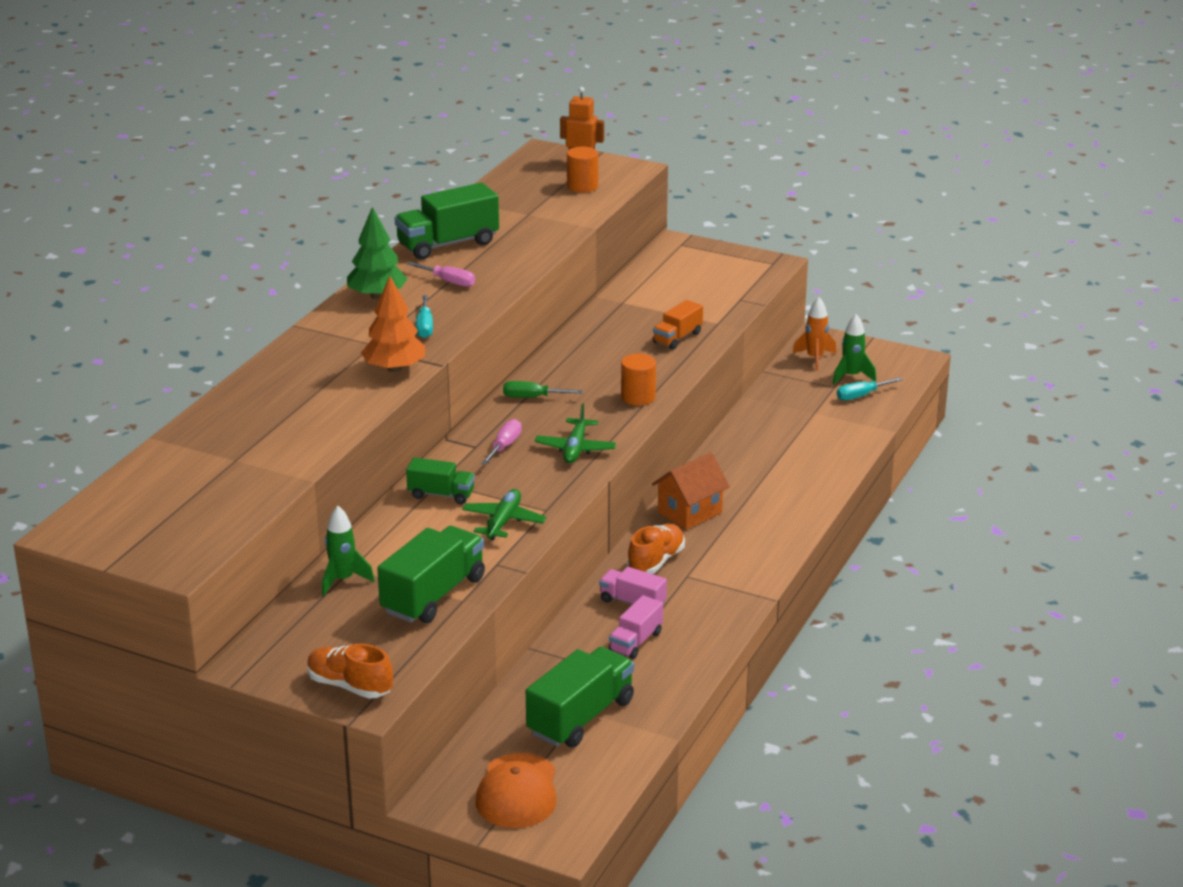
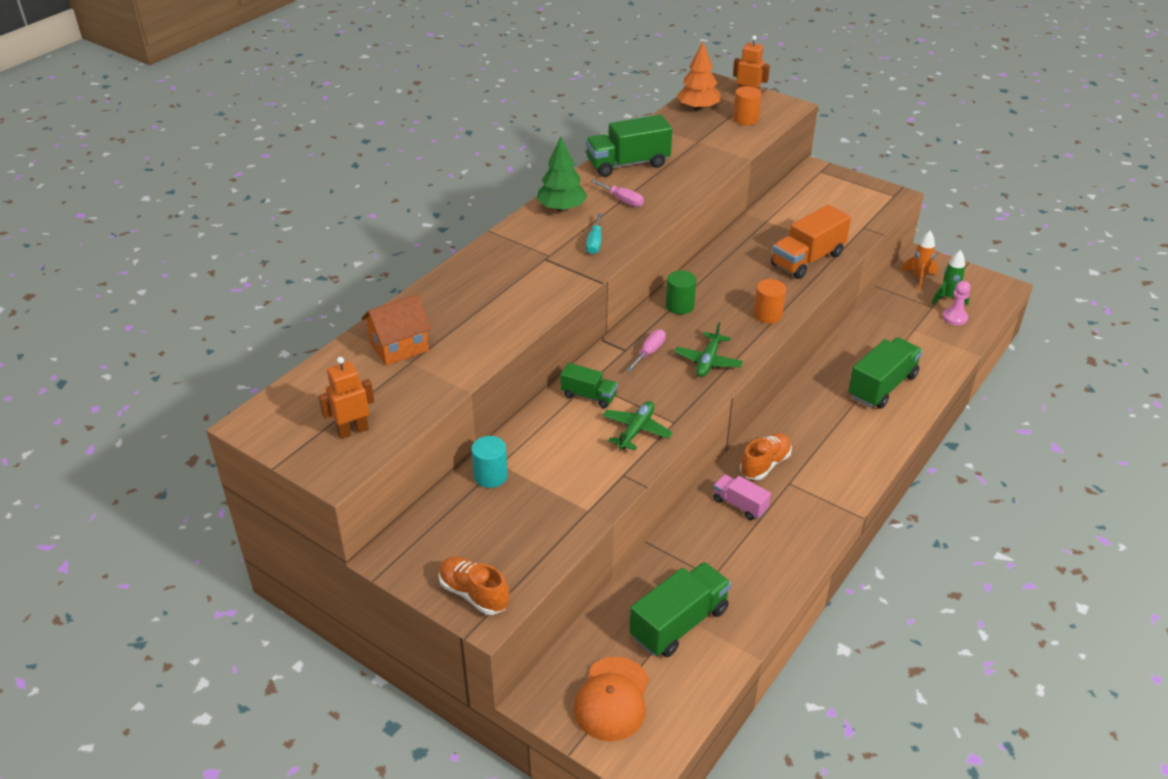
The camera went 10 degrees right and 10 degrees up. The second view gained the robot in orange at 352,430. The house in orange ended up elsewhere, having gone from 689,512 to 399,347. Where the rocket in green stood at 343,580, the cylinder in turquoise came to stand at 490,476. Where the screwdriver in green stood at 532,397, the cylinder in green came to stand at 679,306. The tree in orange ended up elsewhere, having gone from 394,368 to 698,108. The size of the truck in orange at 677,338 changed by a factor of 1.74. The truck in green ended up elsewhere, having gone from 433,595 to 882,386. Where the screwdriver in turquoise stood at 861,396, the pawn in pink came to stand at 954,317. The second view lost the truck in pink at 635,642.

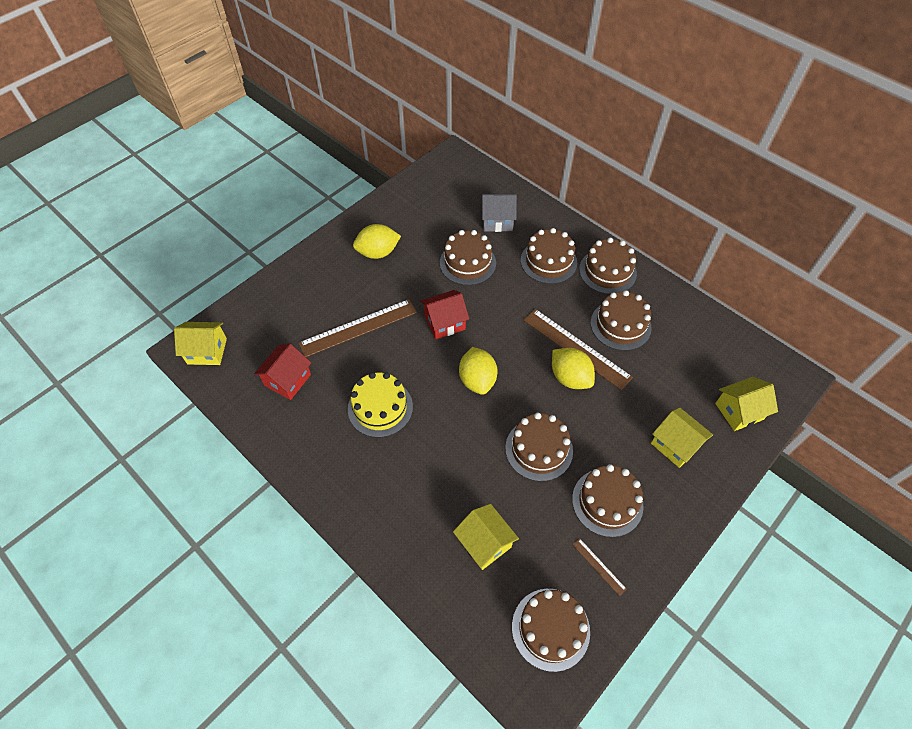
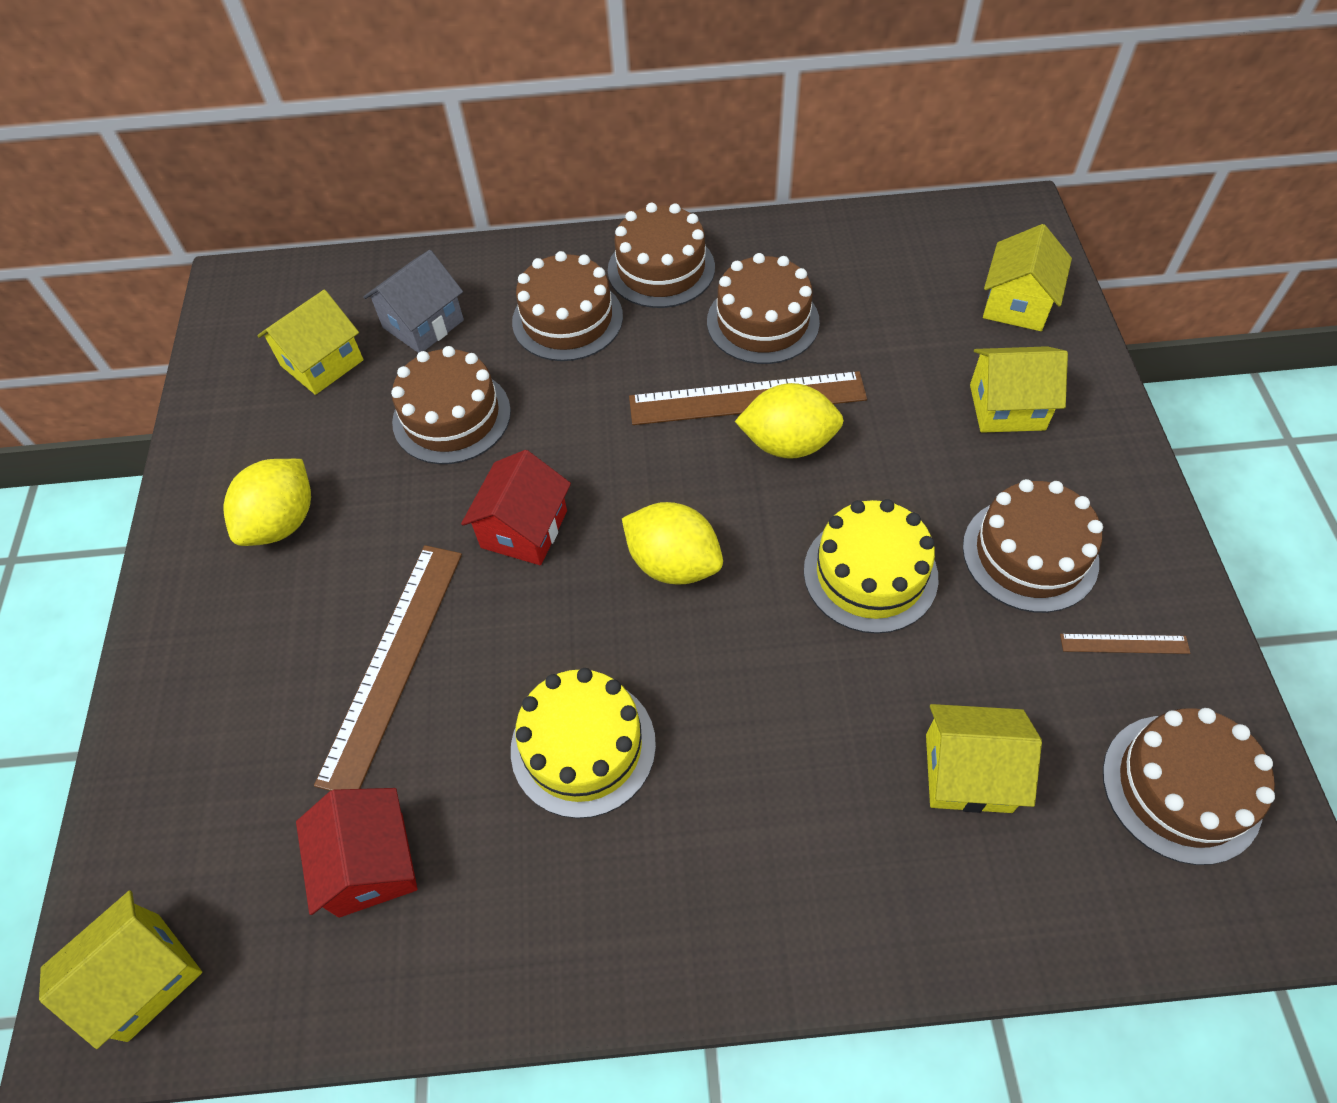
The camera went 45 degrees left and 0 degrees up. The second view gained the house in yellow at 322,363. What was the cake in brown at 539,449 turned into the cake in yellow at 870,574.

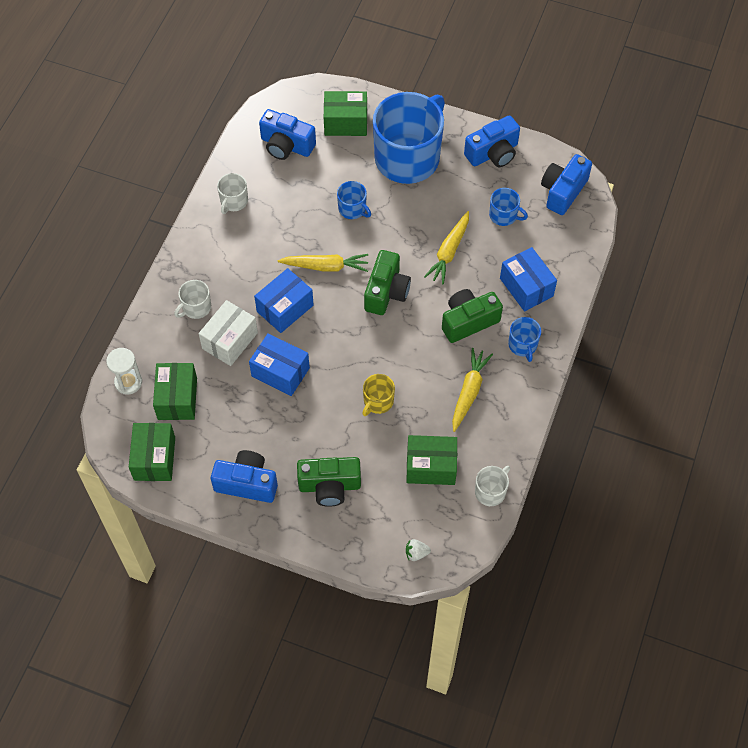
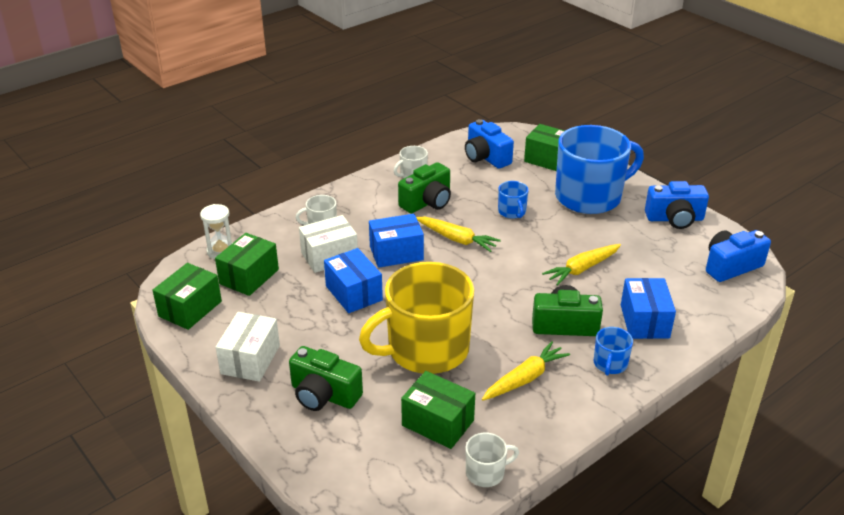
The camera went 30 degrees right and 25 degrees down. Where the camera in blue stood at 247,483, the box in white came to stand at 250,359. The size of the mug in yellow at 378,401 changed by a factor of 2.39. The camera in green ended up elsewhere, having gone from 386,292 to 427,202. The second view lost the strawberry in white at 416,553. The second view lost the mug in blue at 504,215.

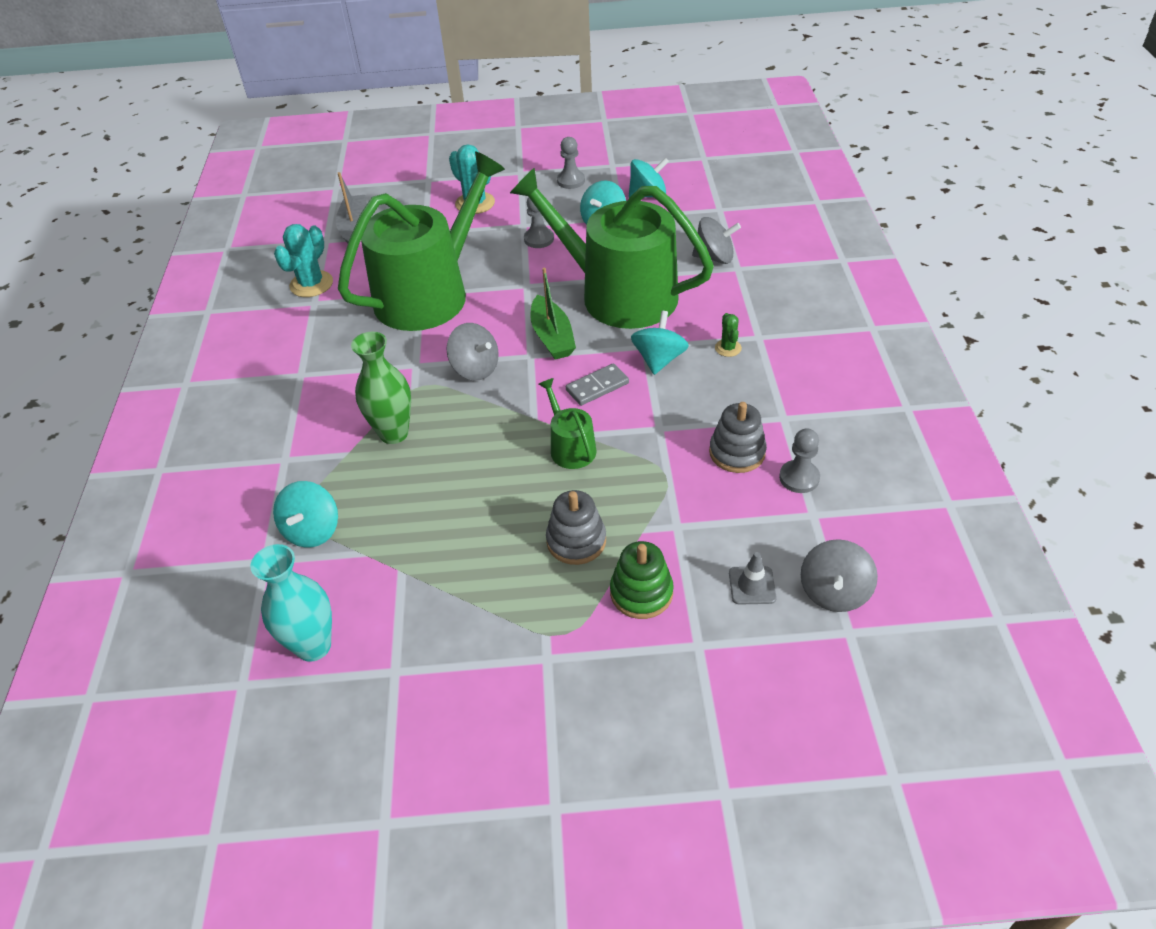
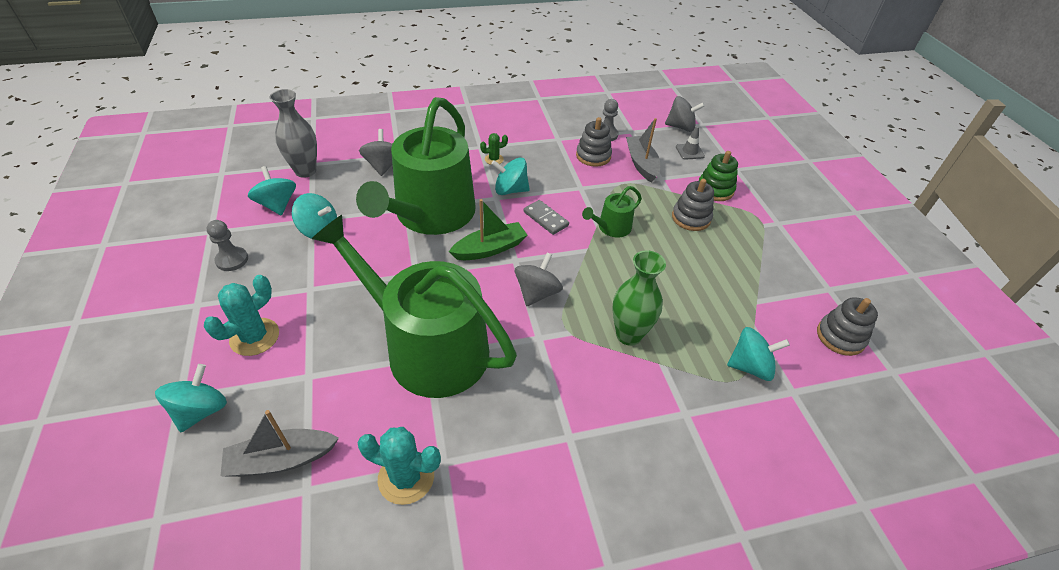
The camera went 105 degrees left and 0 degrees up. The second view gained the spinning top in turquoise at 201,410. The second view gained the vase in grey at 305,171. The second view gained the boat in grey at 641,164. Where the vase in turquoise stood at 313,646, the stacking toy in grey came to stand at 840,337. The second view lost the pawn in grey at 539,239.

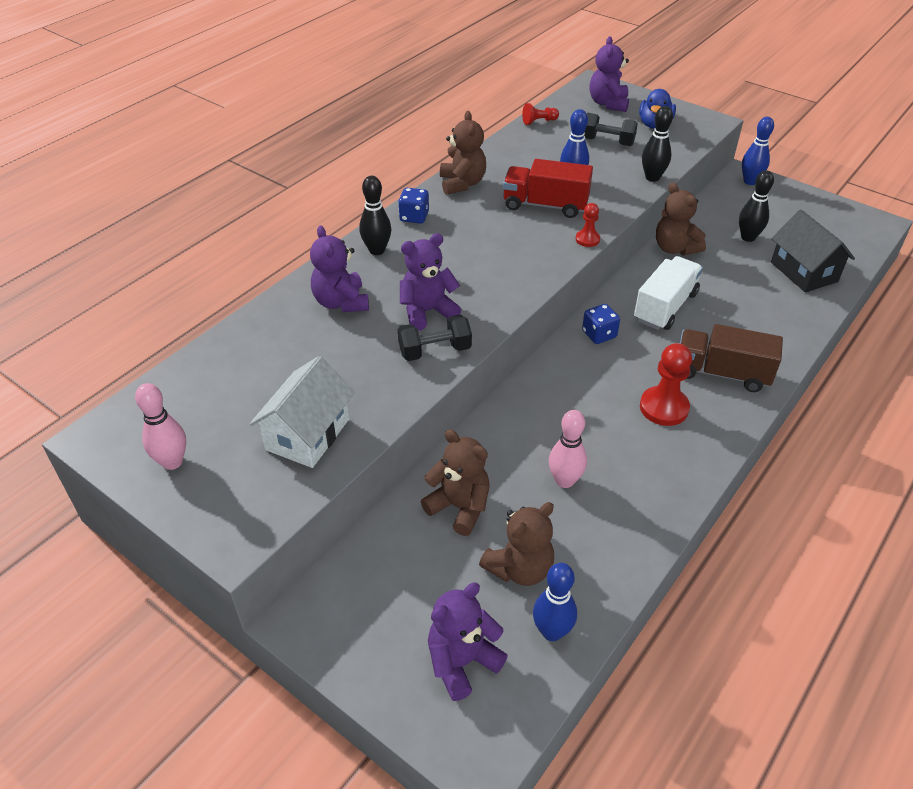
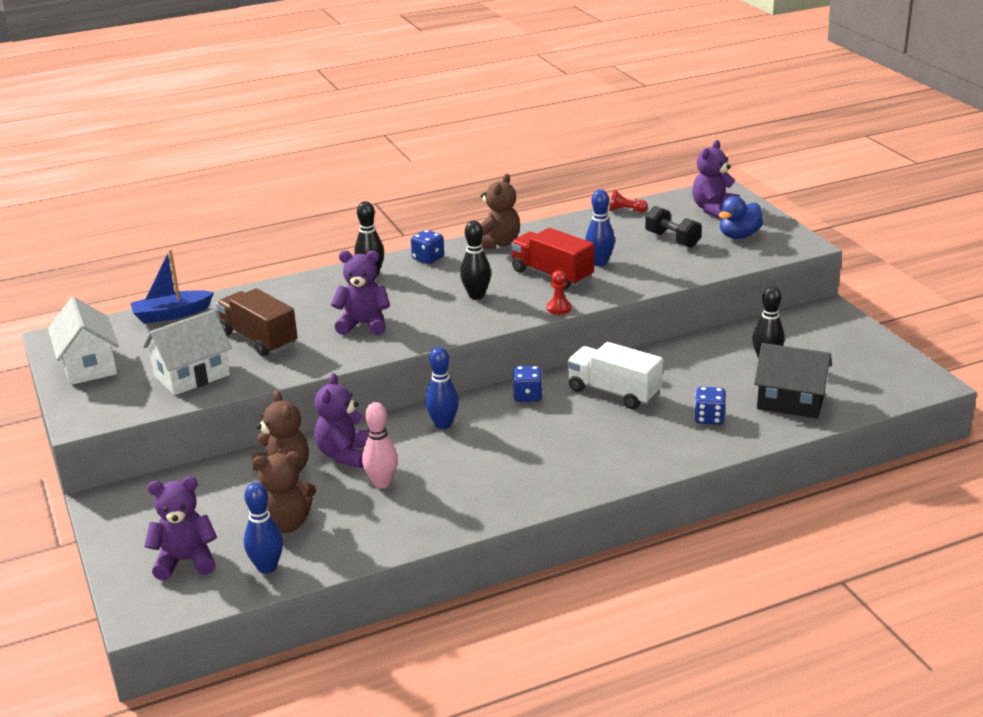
The camera went 30 degrees right and 15 degrees down. Where the bowling pin in pink stood at 172,462, the house in white came to stand at 89,365. The second view gained the boat in blue at 171,314. The truck in brown ended up elsewhere, having gone from 721,373 to 258,339. The teddy bear in purple ended up elsewhere, having gone from 341,302 to 345,454. The bowling pin in blue ended up elsewhere, having gone from 750,181 to 443,424. The bowling pin in black ended up elsewhere, having gone from 652,177 to 476,296. The truck in white at 665,307 ended up facing another way, 120 degrees counterclockwise from before. The second view gained the dice in blue at 709,418. The house in black at 804,272 ended up facing another way, 75 degrees counterclockwise from before. The second view lost the dumbbell in black at 435,351. The second view lost the pawn in red at 664,407. The second view lost the teddy bear in brown at 675,248.

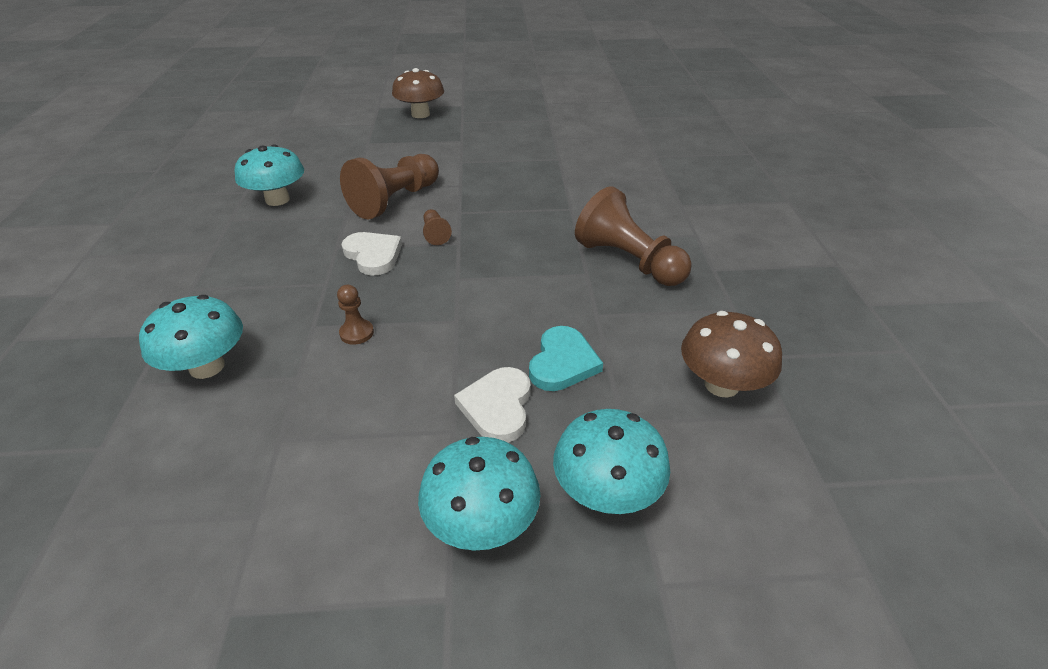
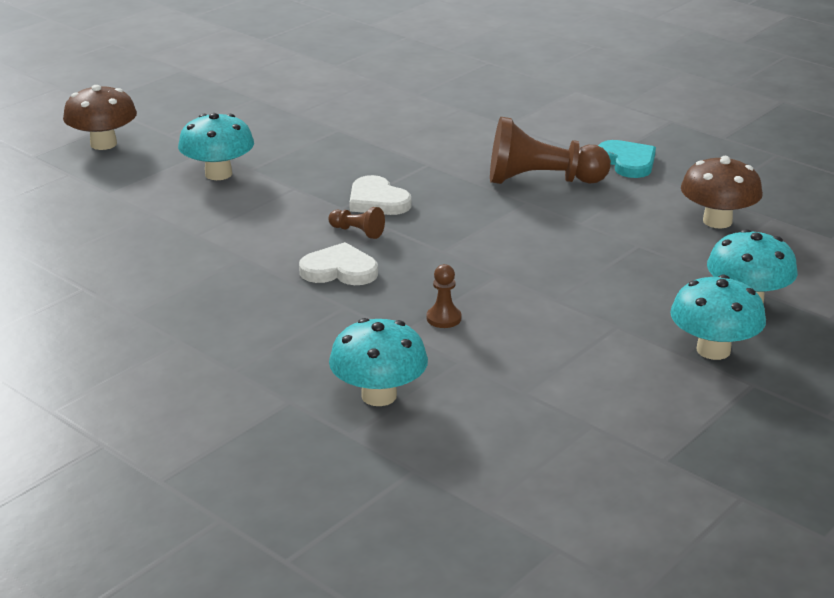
The camera went 45 degrees left and 10 degrees down. The mushroom in turquoise ended up elsewhere, having gone from 277,200 to 218,174. The heart in white ended up elsewhere, having gone from 497,407 to 377,201. The heart in turquoise ended up elsewhere, having gone from 562,362 to 627,162. The second view lost the pawn in brown at 395,200.

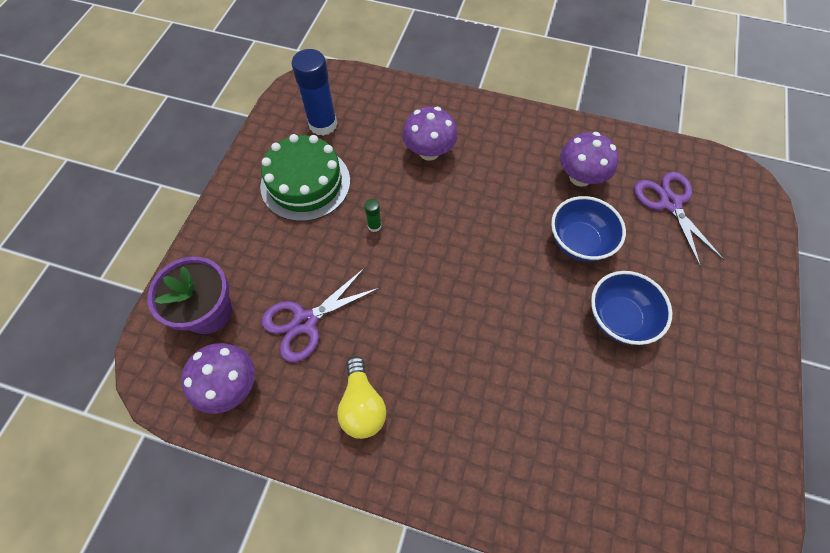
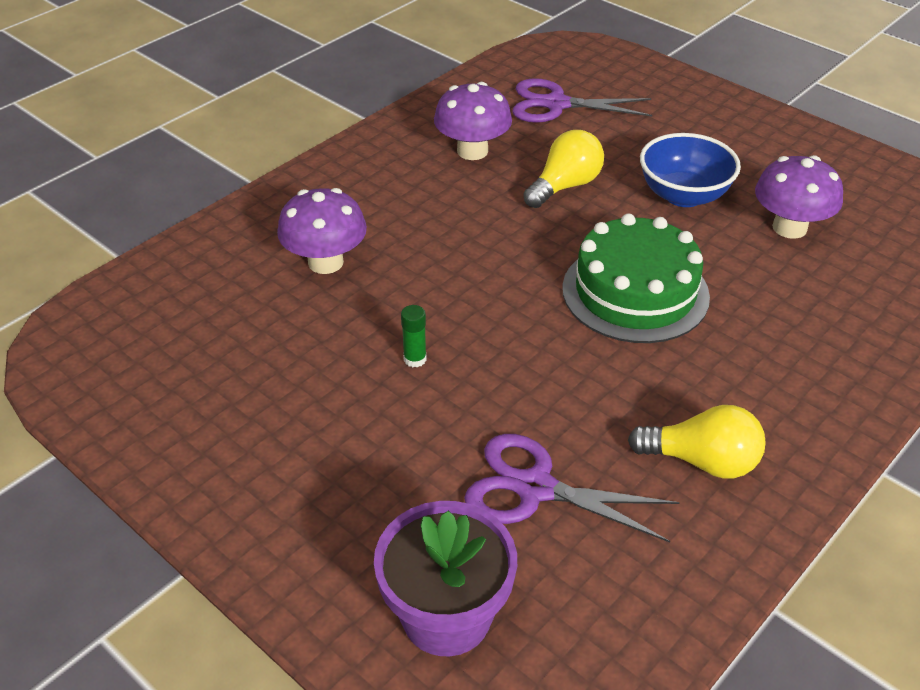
The camera went 65 degrees left and 20 degrees down. The scissors in purple at 305,322 ended up facing another way, 120 degrees clockwise from before. Where the bowl in blue stood at 579,242, the light bulb in yellow came to stand at 565,186. The cake in green ended up elsewhere, having gone from 305,183 to 635,292. The mushroom in purple ended up elsewhere, having gone from 230,386 to 789,228. The second view lost the glue stick in blue at 323,124.

